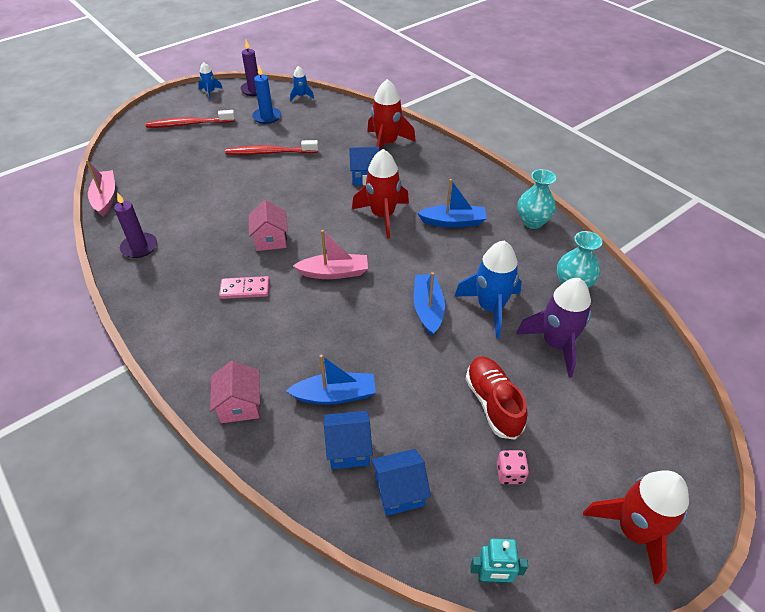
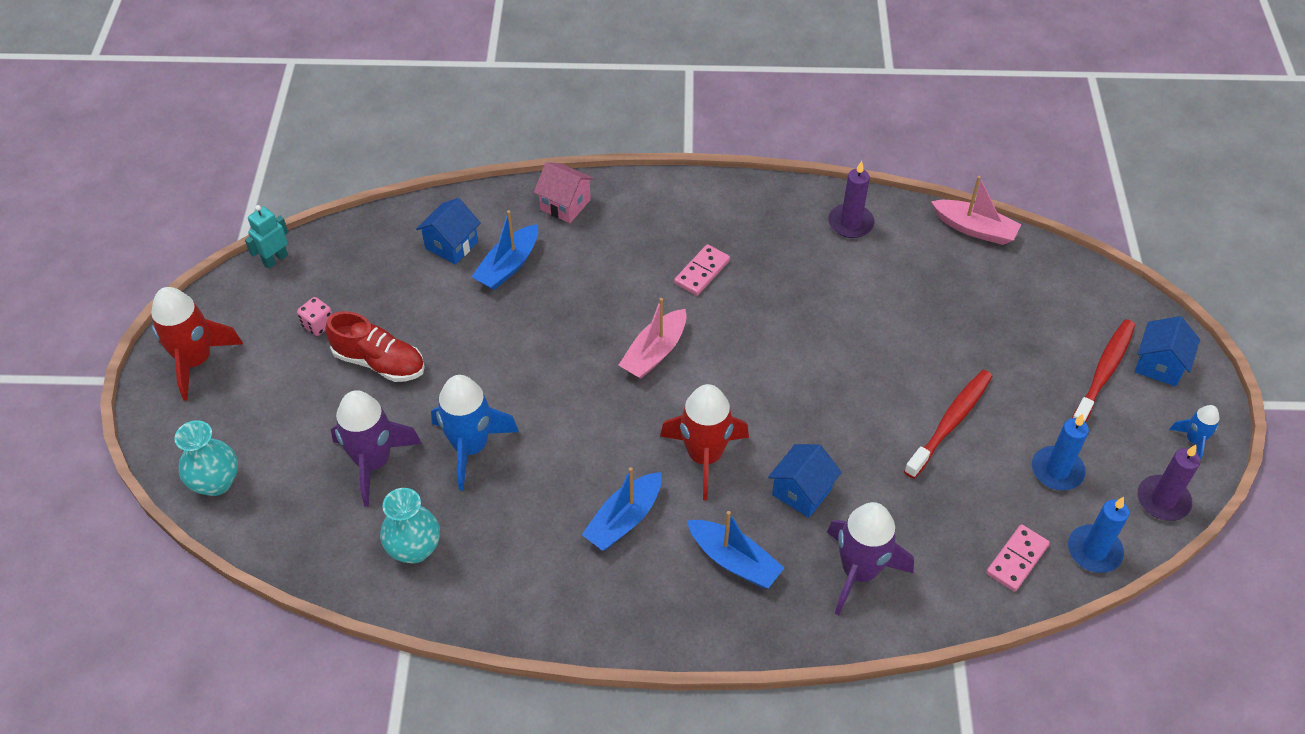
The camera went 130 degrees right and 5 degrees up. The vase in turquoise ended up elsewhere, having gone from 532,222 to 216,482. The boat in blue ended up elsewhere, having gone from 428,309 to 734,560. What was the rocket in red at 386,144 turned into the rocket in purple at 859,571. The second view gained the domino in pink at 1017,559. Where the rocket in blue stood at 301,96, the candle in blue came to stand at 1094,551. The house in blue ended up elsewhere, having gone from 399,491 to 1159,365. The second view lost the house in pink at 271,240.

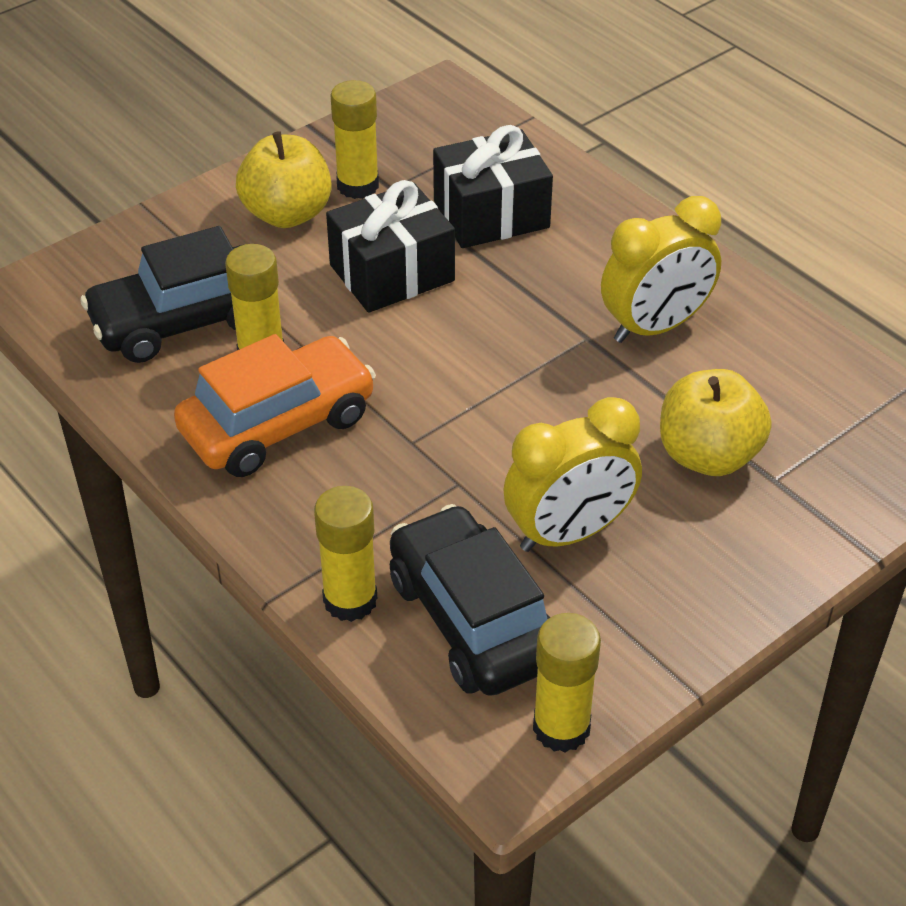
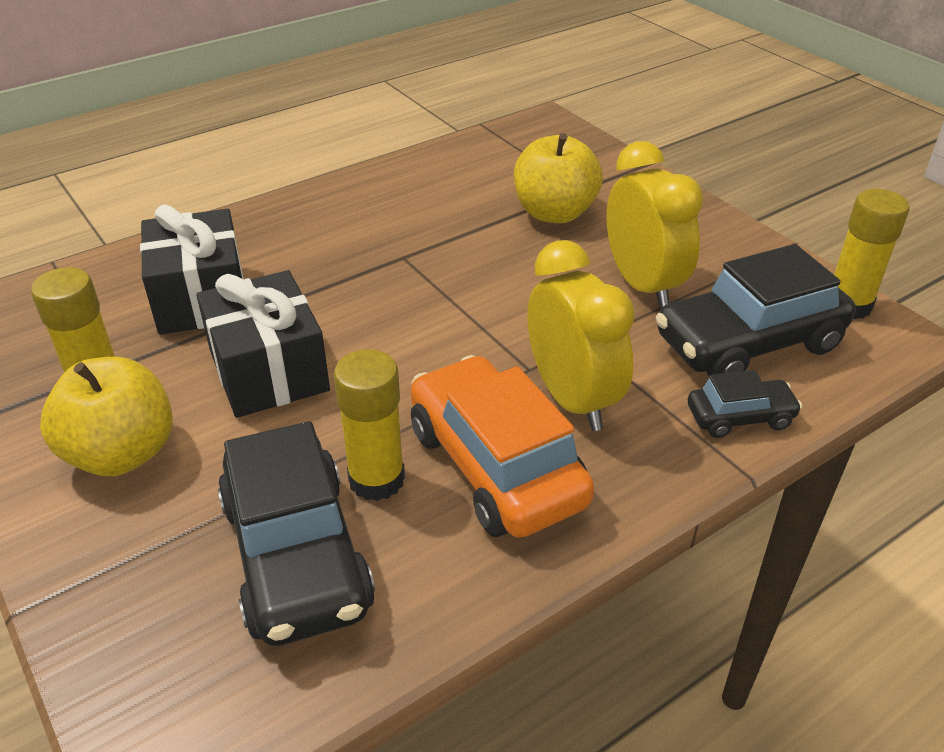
The camera went 85 degrees left and 5 degrees down. The clock in yellow ended up elsewhere, having gone from 655,327 to 572,399. Where the glue stick in yellow stood at 350,600, the car in black came to stand at 740,417.

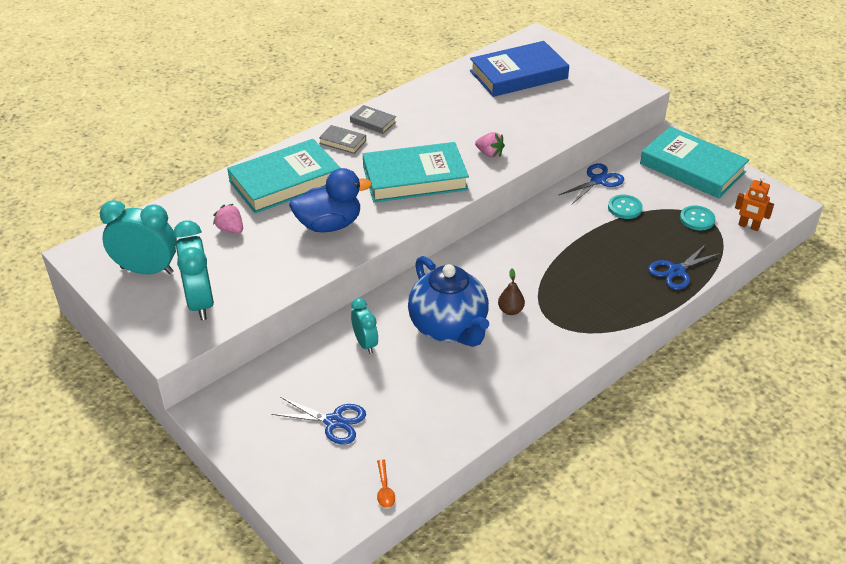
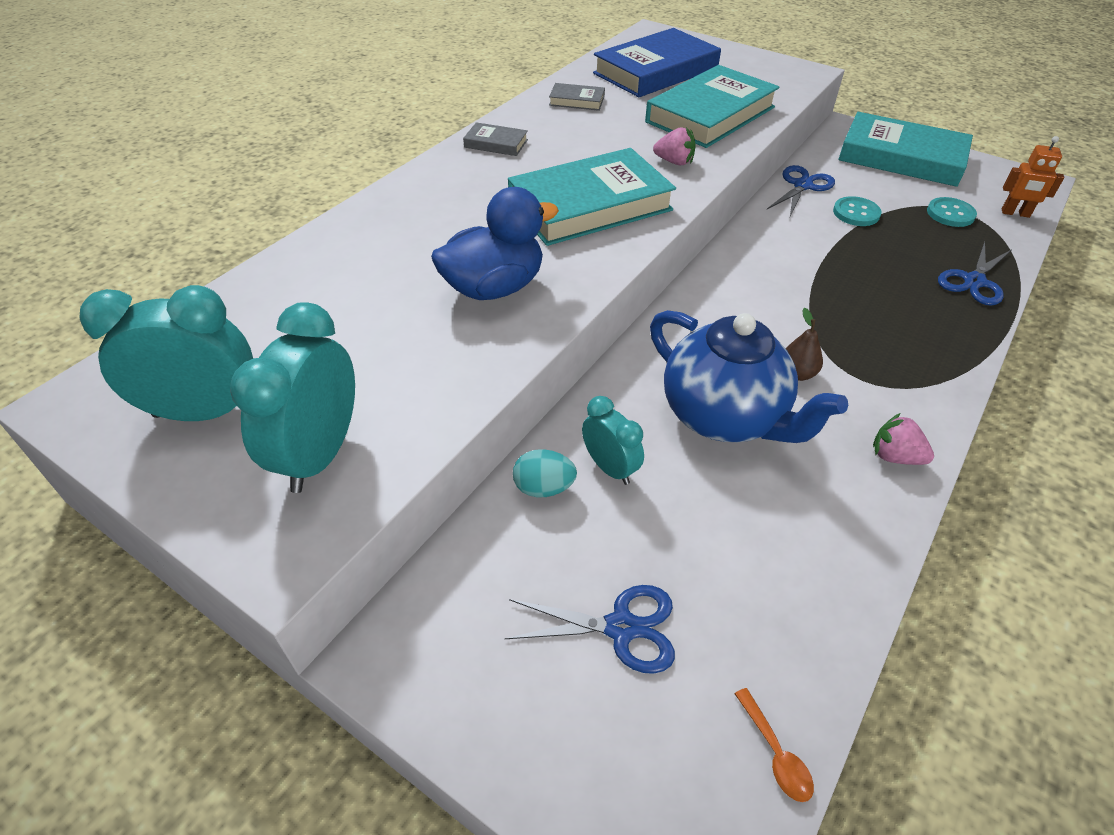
The camera went 15 degrees left and 5 degrees up. The clock in turquoise at 200,302 ended up facing another way, 45 degrees clockwise from before. The second view gained the egg in turquoise at 544,488. The book in grey ended up elsewhere, having gone from 342,142 to 577,101. The book in turquoise ended up elsewhere, having gone from 285,181 to 710,114. The strawberry in pink ended up elsewhere, having gone from 230,229 to 894,456.

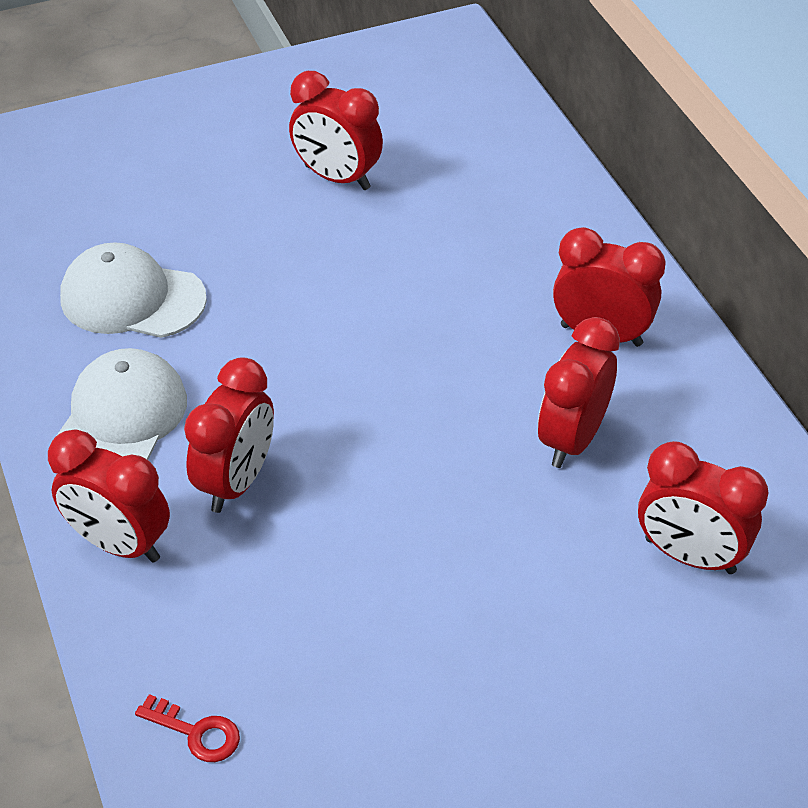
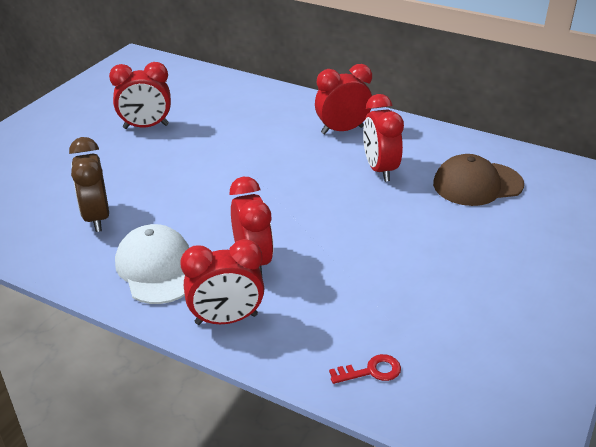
The camera went 40 degrees left and 10 degrees down. Where the cap in white stood at 132,298, the clock in brown came to stand at 97,218. Where the clock in red stood at 689,555, the cap in brown came to stand at 477,184.

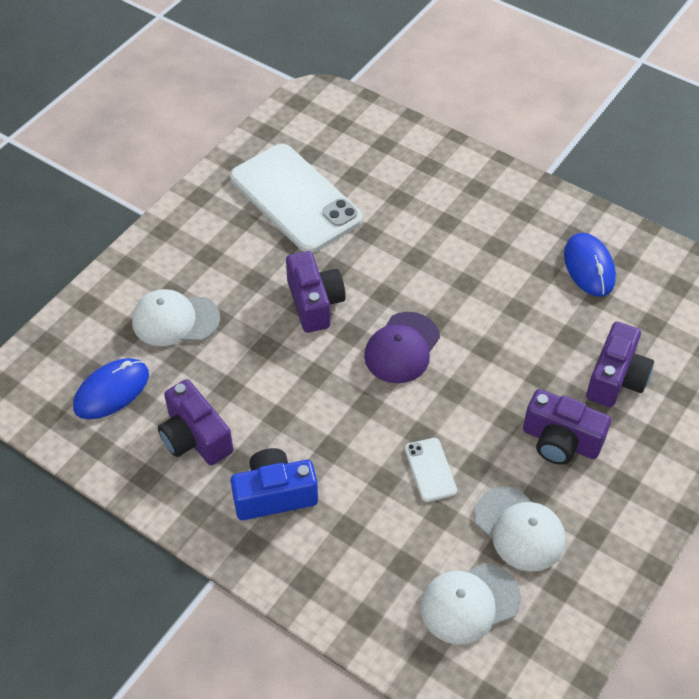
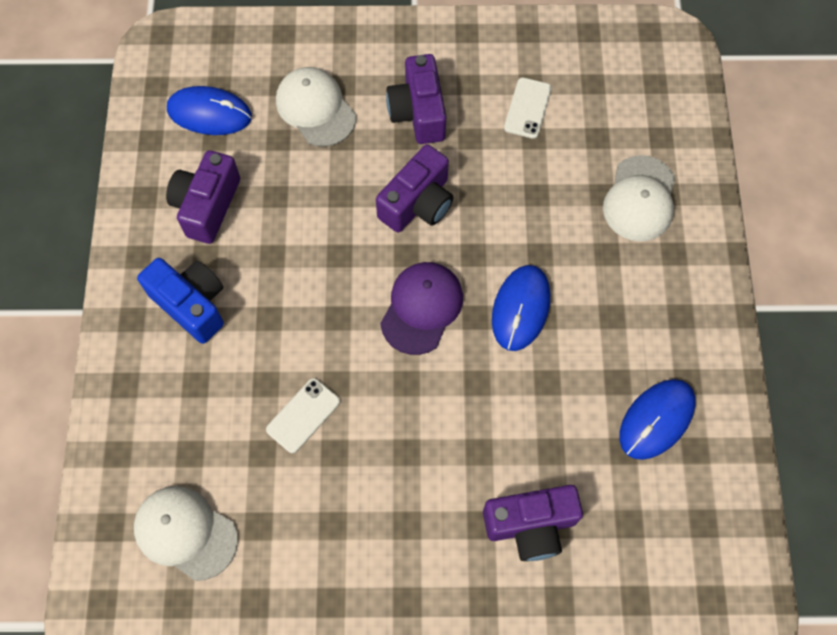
The camera went 55 degrees right and 15 degrees up. The cap in purple at 402,348 ended up facing another way, 120 degrees clockwise from before. The camera in purple ended up elsewhere, having gone from 560,441 to 418,112. The second view gained the mouse in blue at 520,308. The size of the phone in white at 295,198 changed by a factor of 0.42. The cap in white ended up elsewhere, having gone from 519,529 to 640,199.

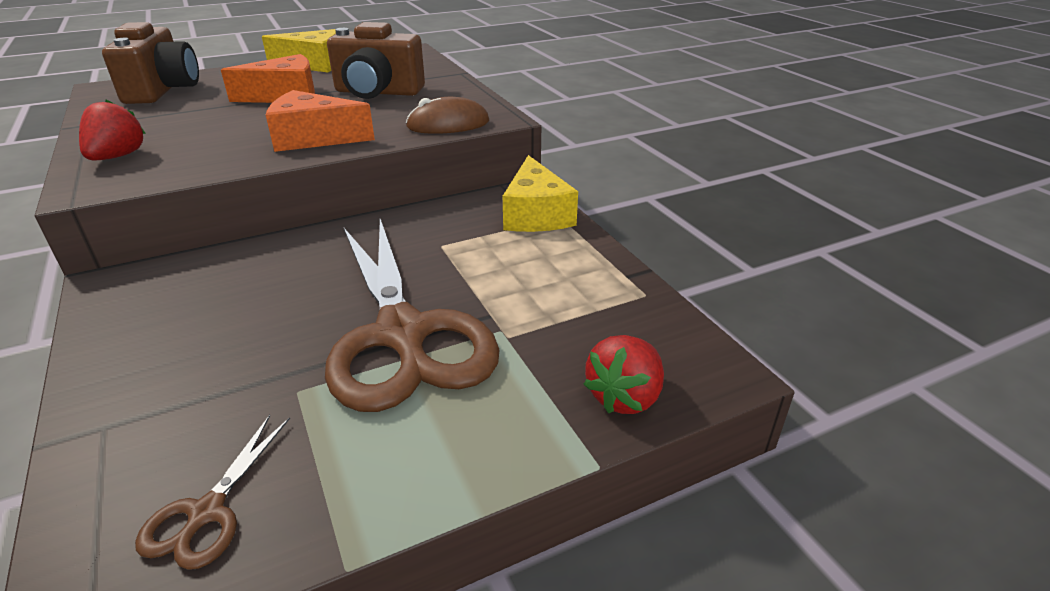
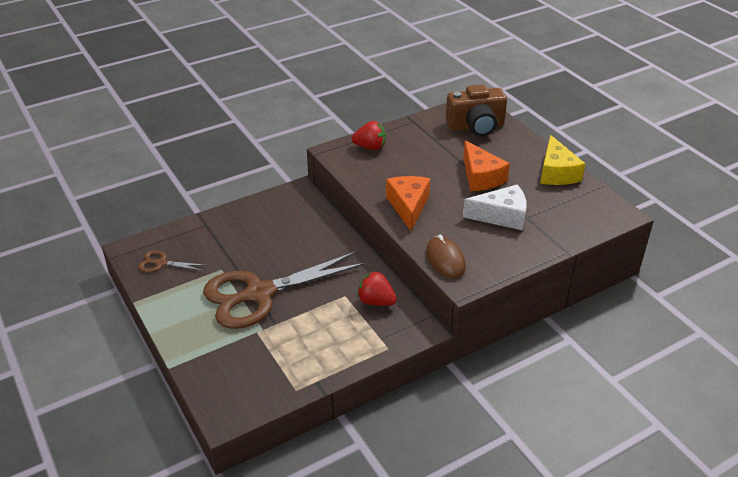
The camera went 85 degrees right and 5 degrees up. The strawberry in red ended up elsewhere, having gone from 624,397 to 376,301. Where the camera in brown stood at 378,92, the cheese in white came to stand at 501,216. The second view lost the cheese in yellow at 536,214.

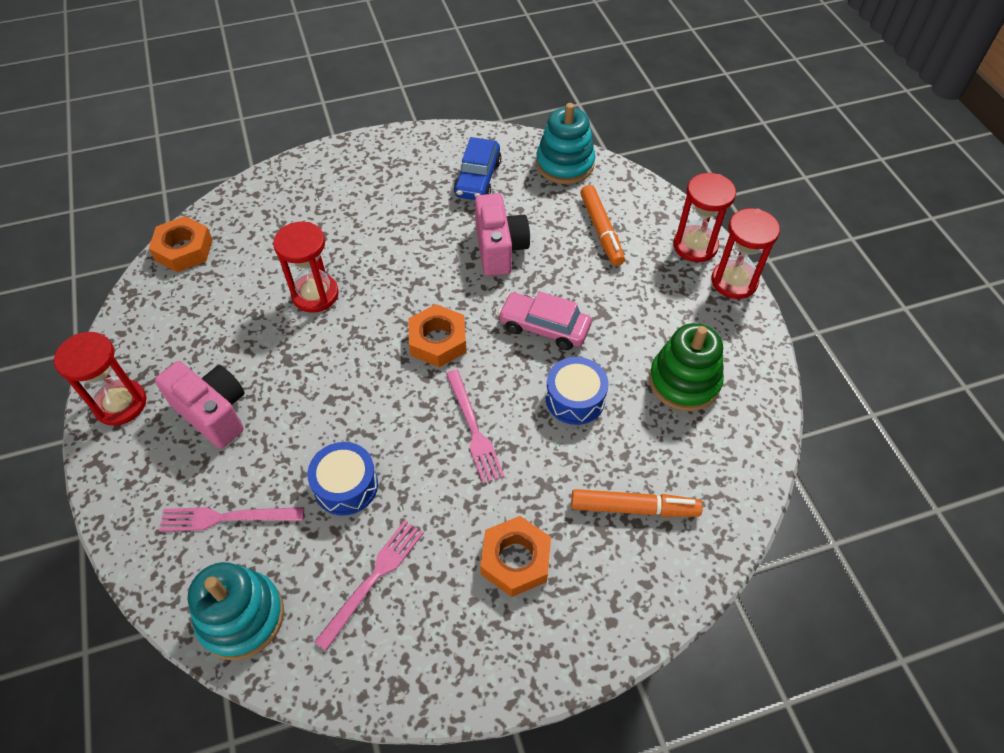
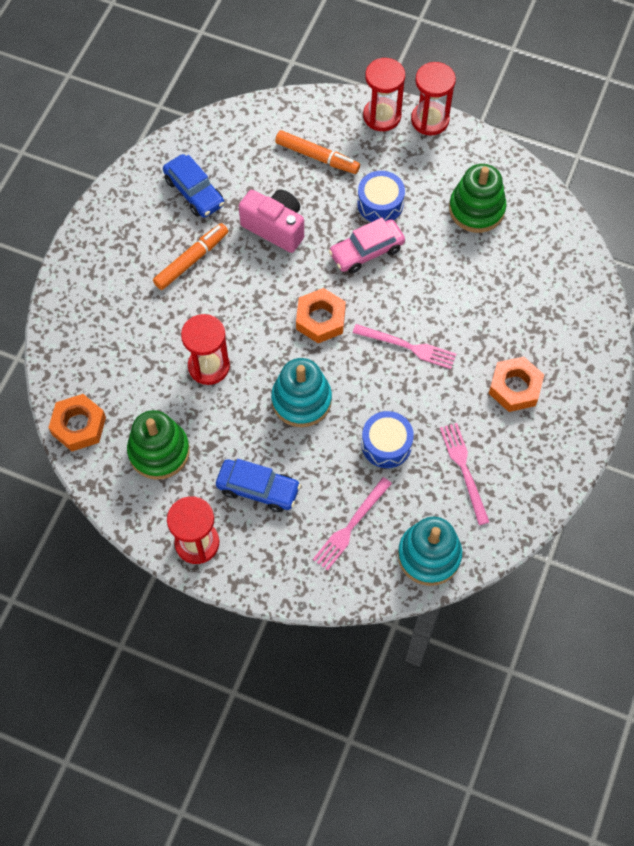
The camera went 50 degrees left and 10 degrees up. The second view gained the stacking toy in green at 159,451. The marker in orange ended up elsewhere, having gone from 634,508 to 191,260. Where the camera in pink stood at 213,413, the car in blue came to stand at 258,489. The stacking toy in turquoise ended up elsewhere, having gone from 565,164 to 301,400. The drum in blue ended up elsewhere, having gone from 575,399 to 380,203.

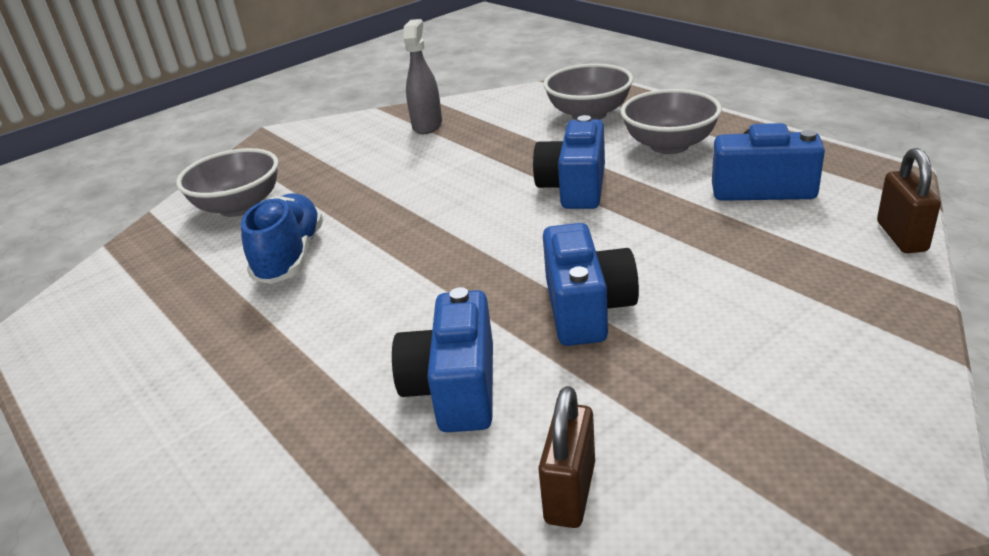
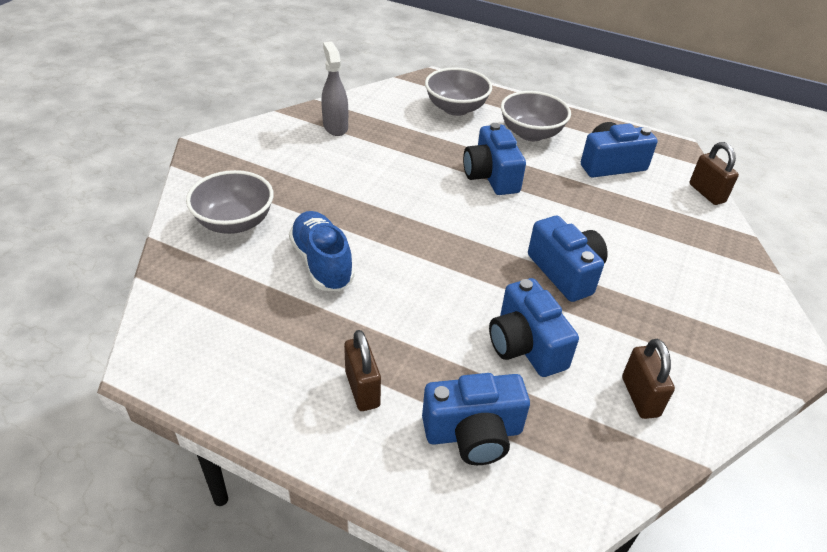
The camera went 30 degrees left and 10 degrees up. The second view gained the padlock in brown at 362,389. The second view gained the camera in blue at 473,433.

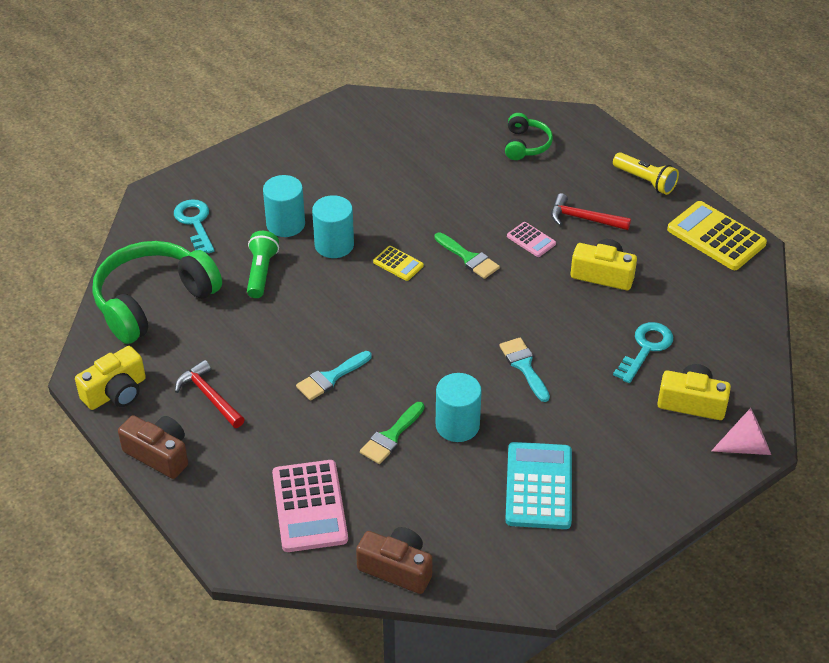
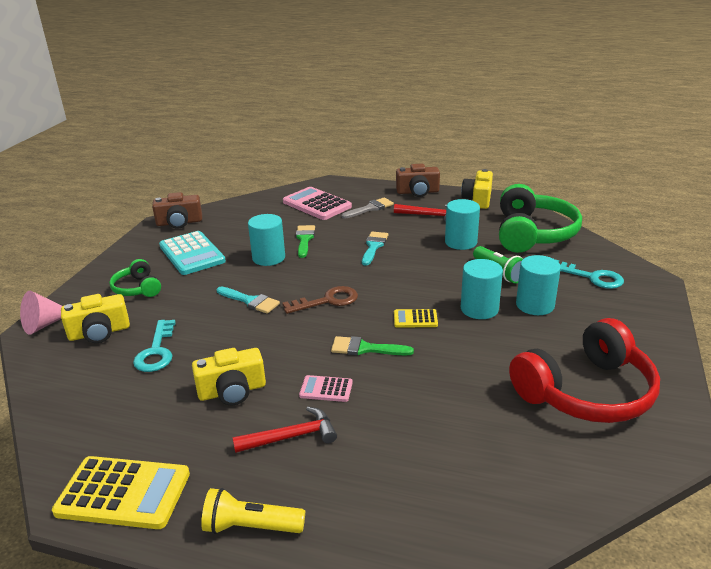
The camera went 145 degrees right and 15 degrees down. The headphones in green ended up elsewhere, having gone from 525,145 to 137,288. The camera in brown ended up elsewhere, having gone from 397,568 to 179,222. The second view gained the key in brown at 327,301. The second view gained the brush in grey at 370,208. The second view gained the cylinder in turquoise at 461,242. The second view gained the headphones in red at 586,392.

